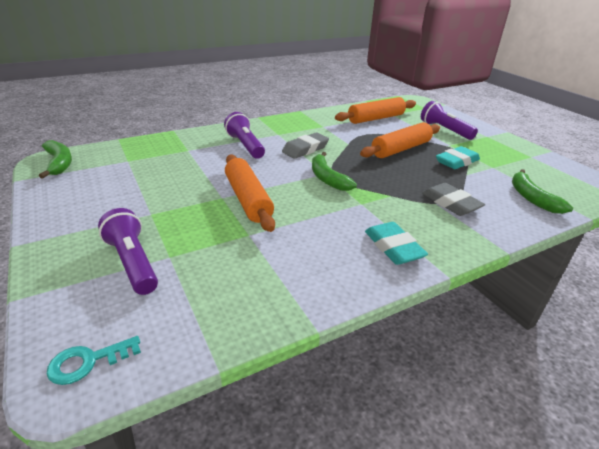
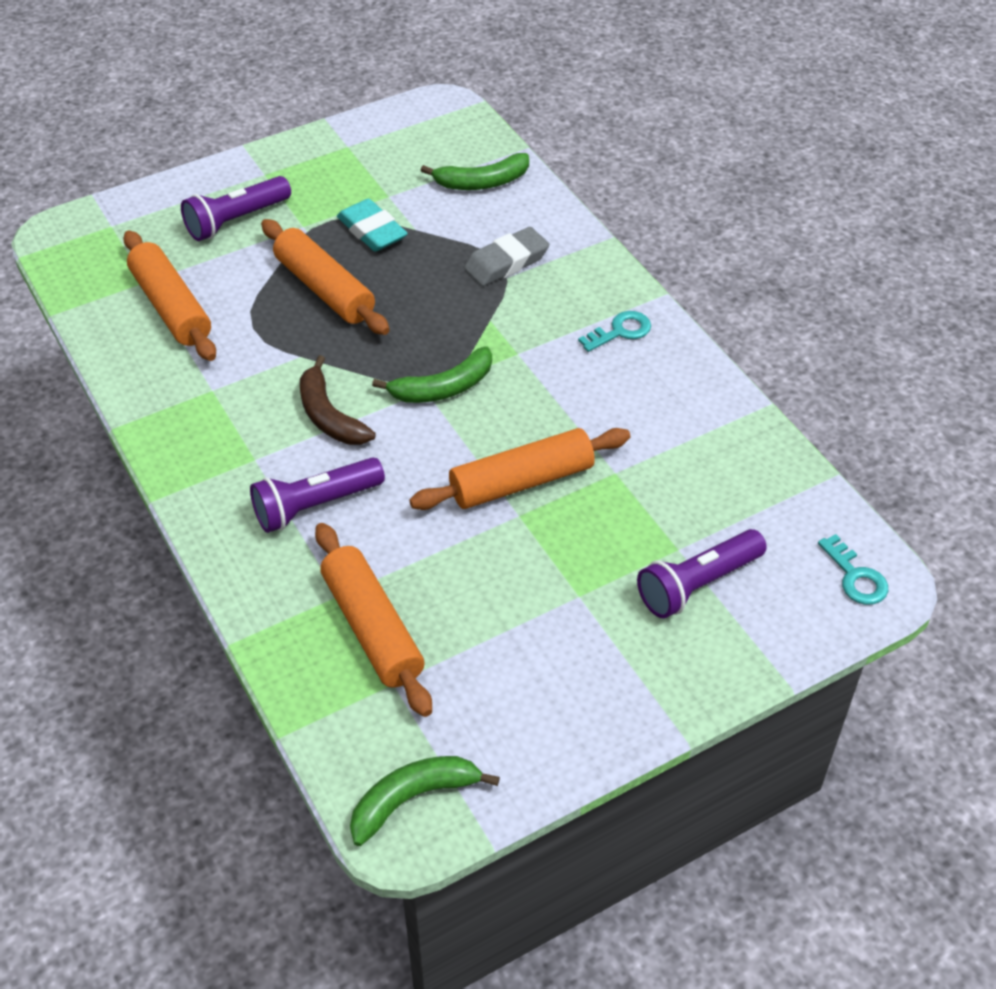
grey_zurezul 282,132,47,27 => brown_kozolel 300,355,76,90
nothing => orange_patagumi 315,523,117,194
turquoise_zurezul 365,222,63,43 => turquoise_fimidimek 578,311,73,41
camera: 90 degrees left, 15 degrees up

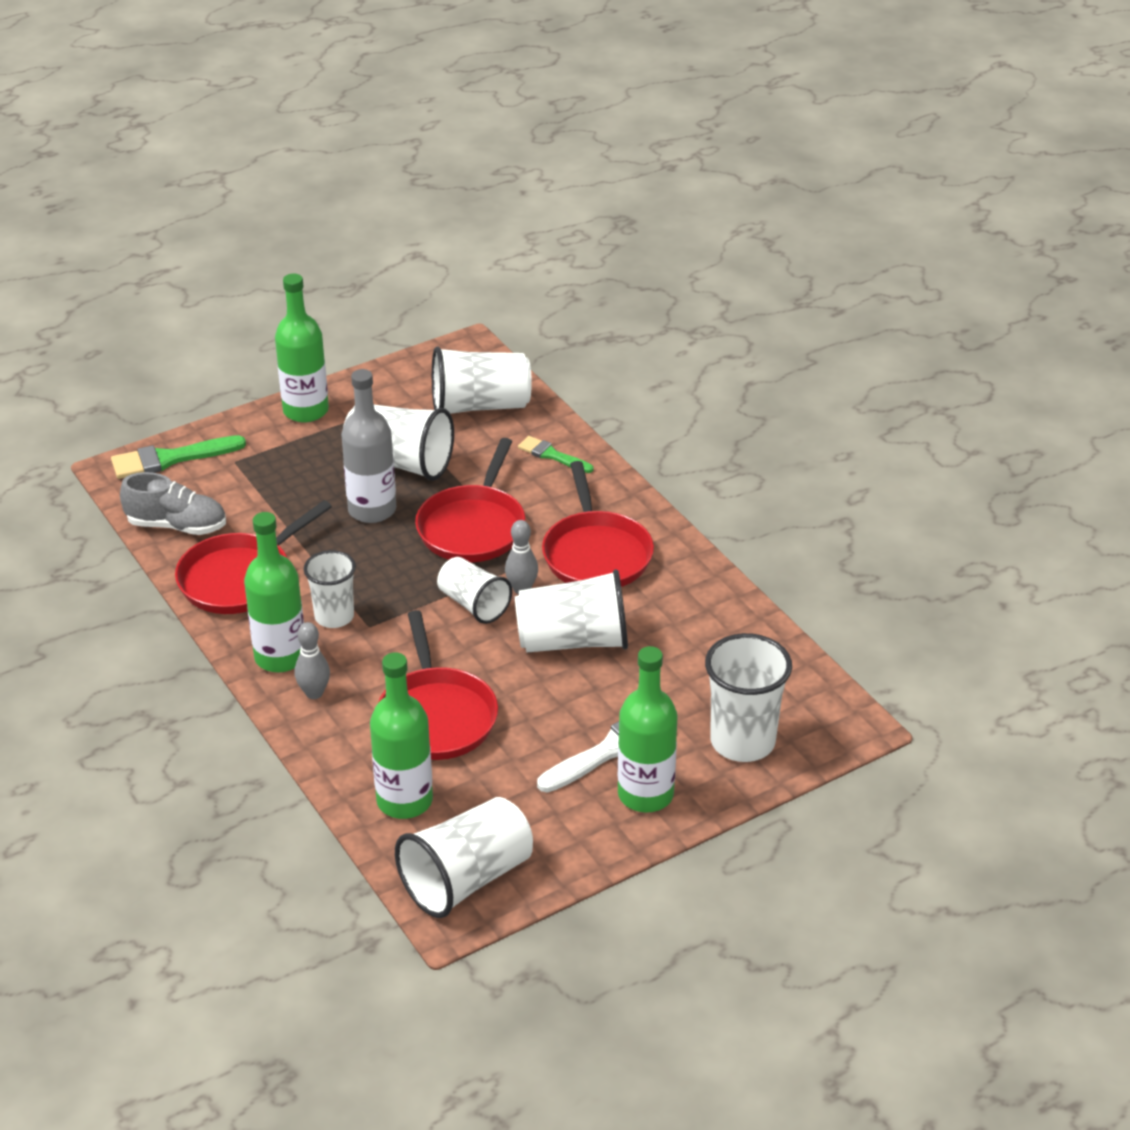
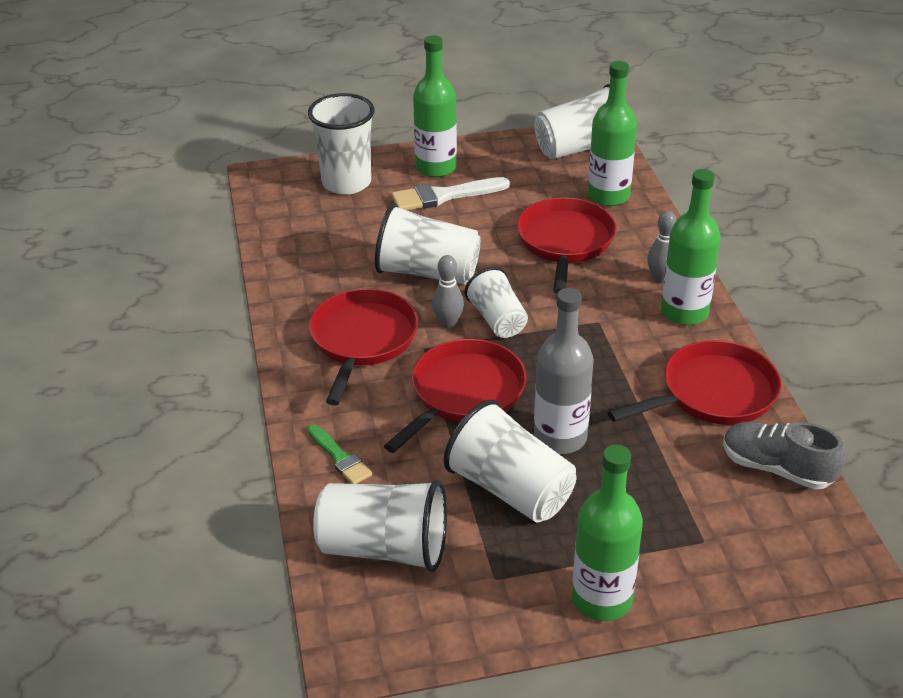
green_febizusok 111,435,135,44 => nothing
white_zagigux 304,550,52,78 => nothing
camera: 160 degrees left, 0 degrees up

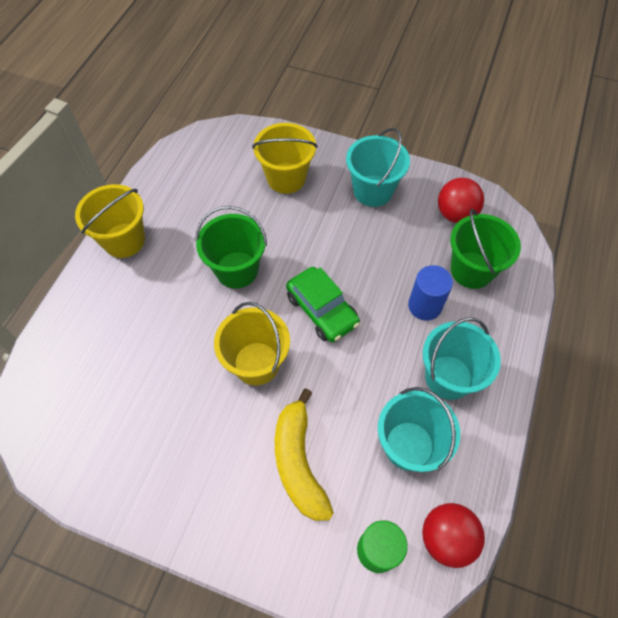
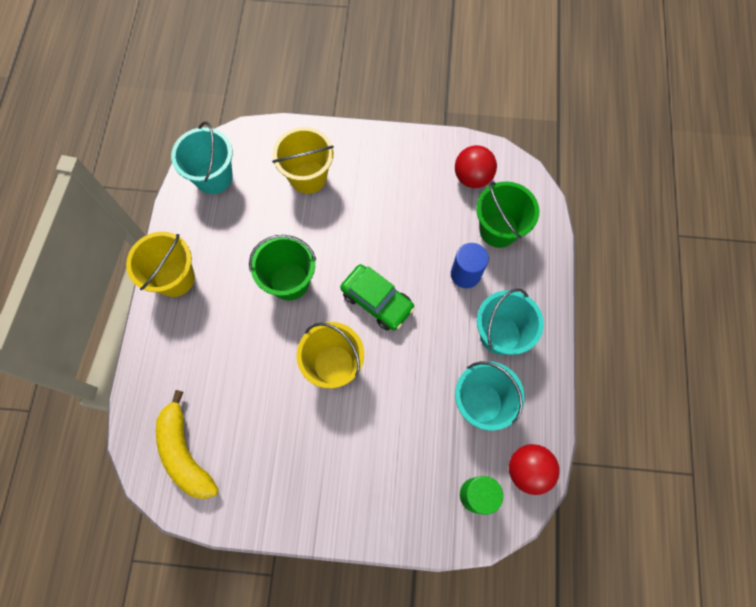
yellow_kozolel 275,388,59,133 => yellow_kozolel 156,390,62,109, shifted
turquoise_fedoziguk 346,128,64,79 => turquoise_fedoziguk 171,121,62,73, shifted
camera: 15 degrees left, 10 degrees up

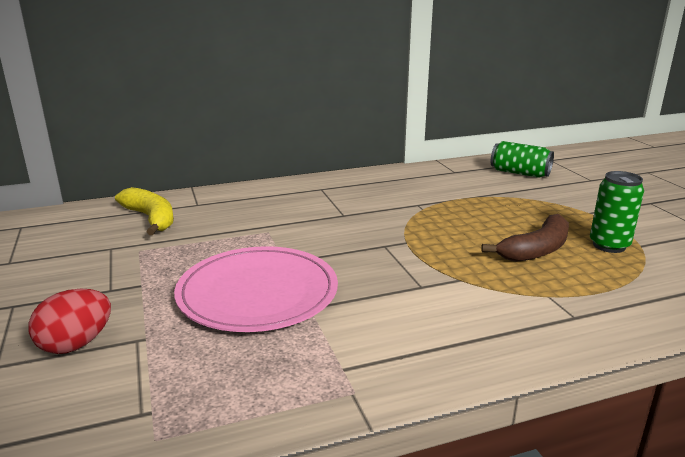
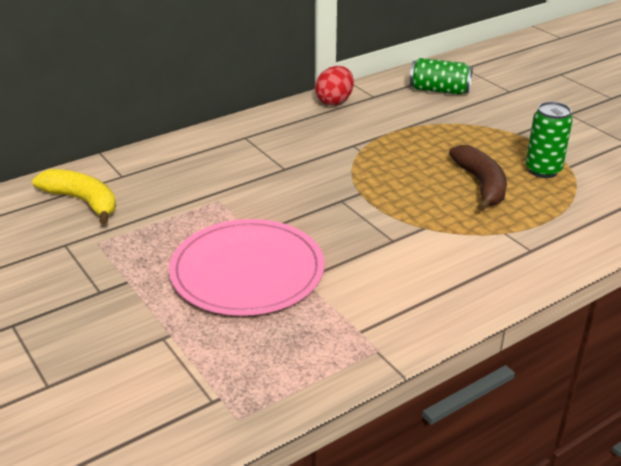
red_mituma 28,289,83,65 => red_mituma 315,66,39,39, shifted
brown_kozolel 481,214,88,48 => brown_kozolel 449,145,58,66, 45 degrees counterclockwise
camera: 15 degrees left, 10 degrees up

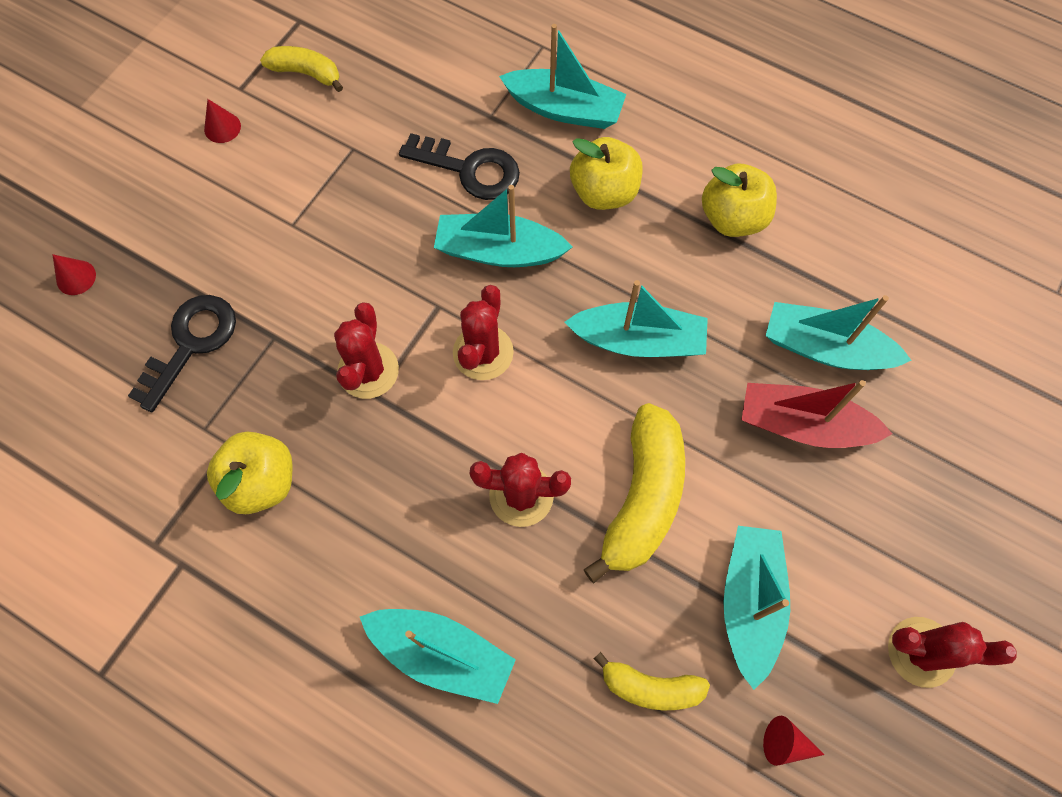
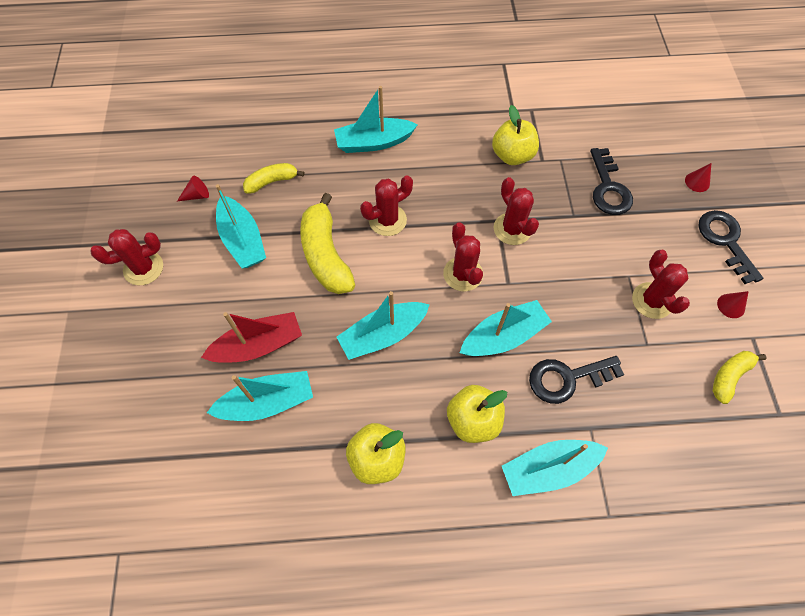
nothing => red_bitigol 632,250,58,69
nothing => black_fimidimek 698,210,65,74
yellow_kozolel 260,46,83,46 => yellow_kozolel 713,351,54,53, 150 degrees clockwise
camera: 145 degrees right, 5 degrees down

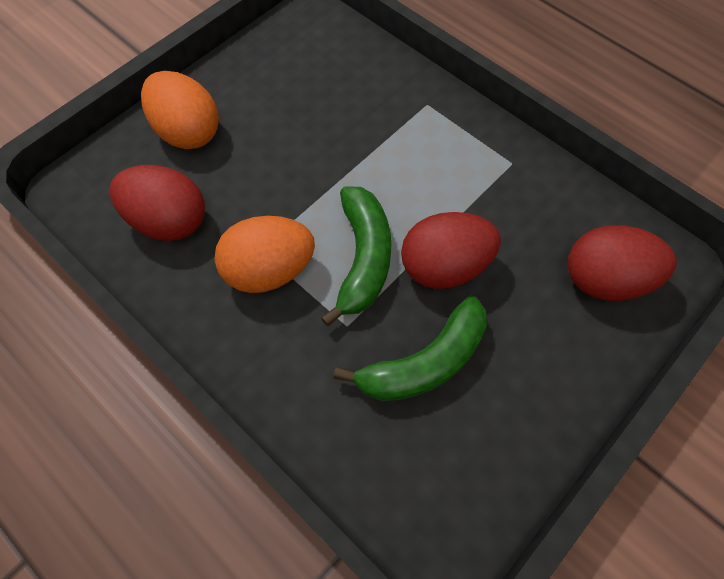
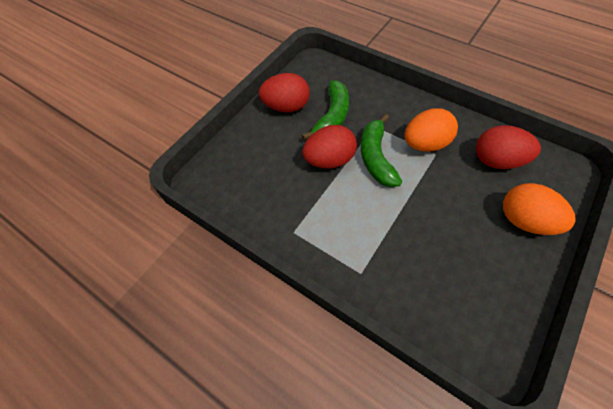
red_mituma 568,225,109,76 => red_mituma 259,73,51,39, shifted
green_kozolel 333,296,154,105 => green_kozolel 302,80,47,60, 150 degrees clockwise
camera: 175 degrees right, 5 degrees down

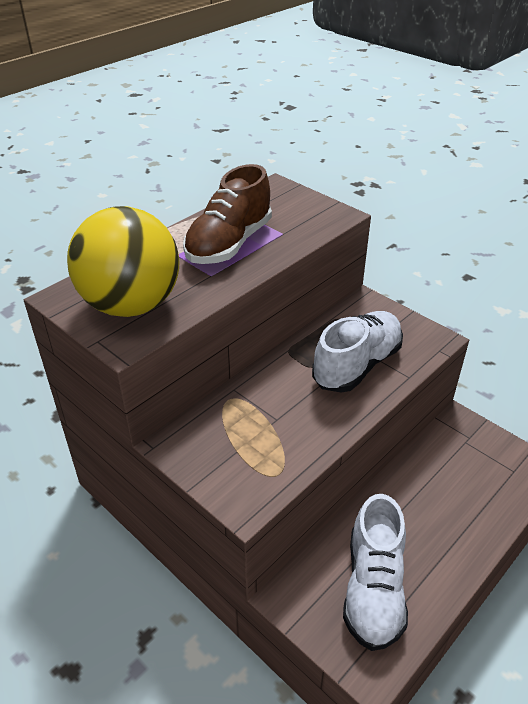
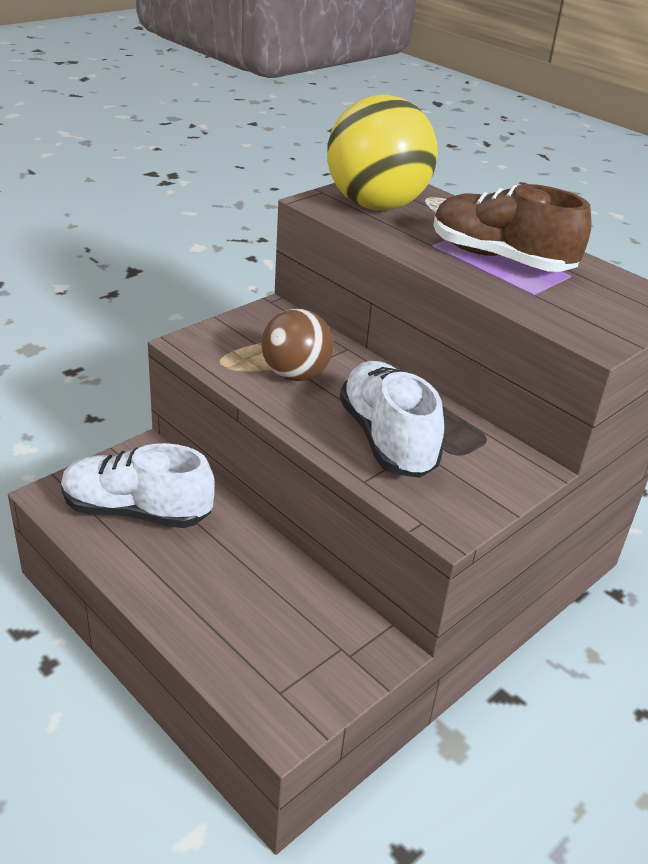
nothing => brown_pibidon 261,309,72,72
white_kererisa 312,311,91,82 => white_kererisa 340,361,104,117, 150 degrees counterclockwise
camera: 90 degrees right, 5 degrees down

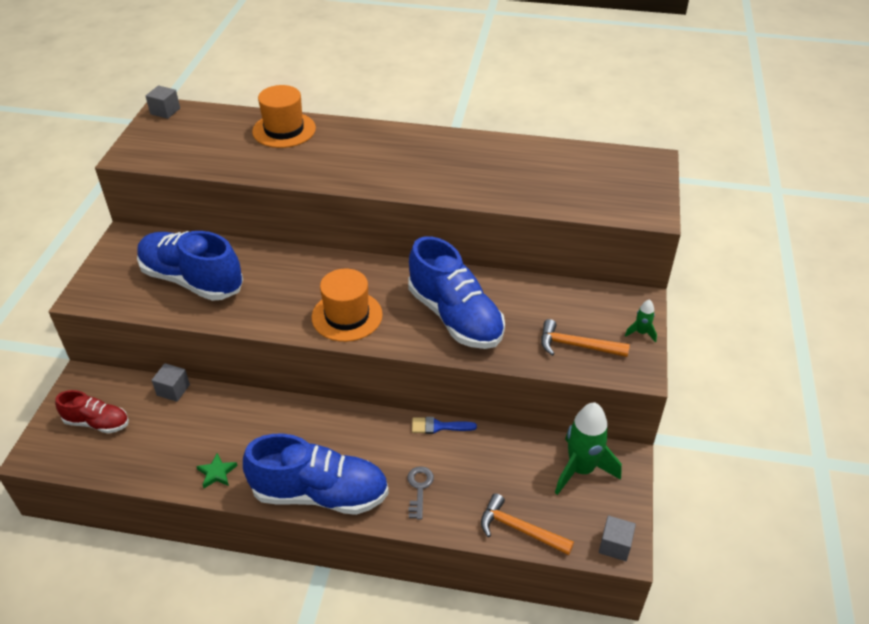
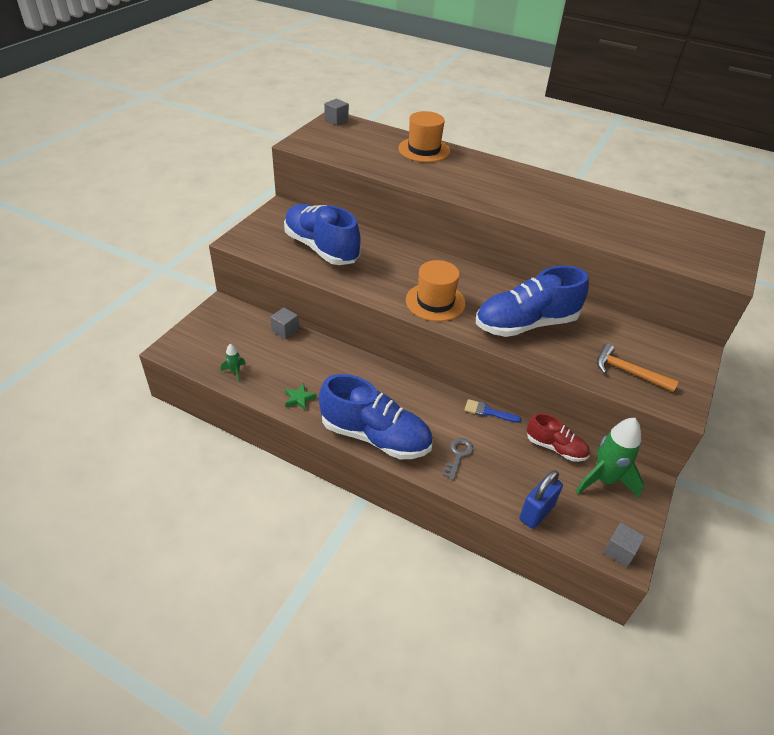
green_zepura 625,299,32,44 => green_zepura 221,343,25,38, shifted
blue_kererisa 408,236,97,113 => blue_kererisa 476,266,113,71, 90 degrees clockwise
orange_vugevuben 481,493,93,62 => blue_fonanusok 519,470,44,59
red_kererisa 55,390,74,44 => red_kererisa 527,413,63,49, shifted
camera: 15 degrees right, 0 degrees up

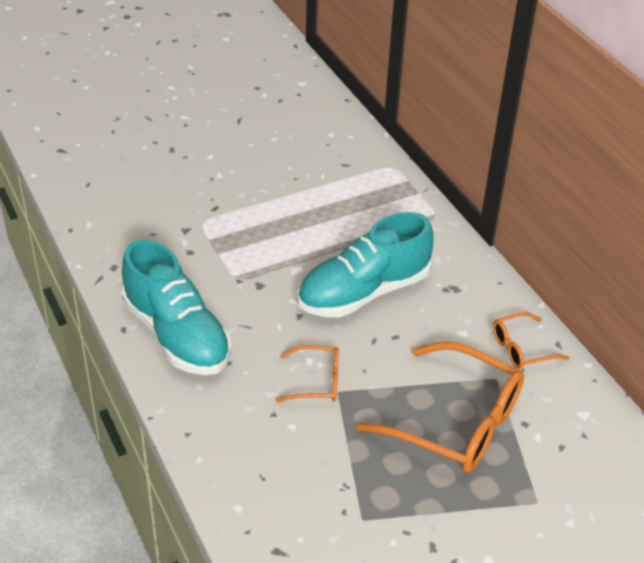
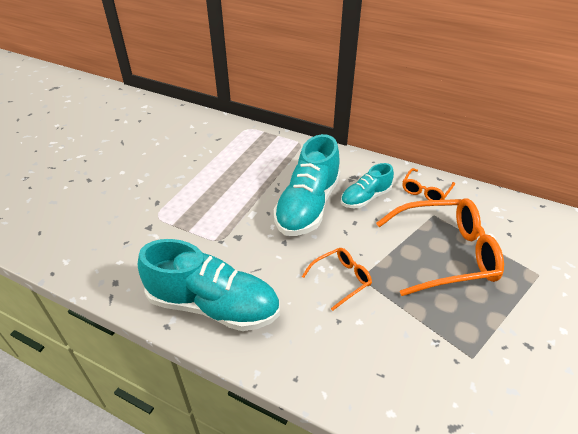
nothing => turquoise_kererisa 341,163,53,45
camera: 35 degrees left, 0 degrees up

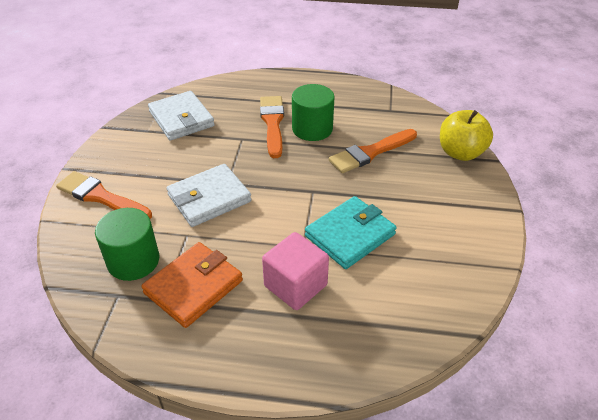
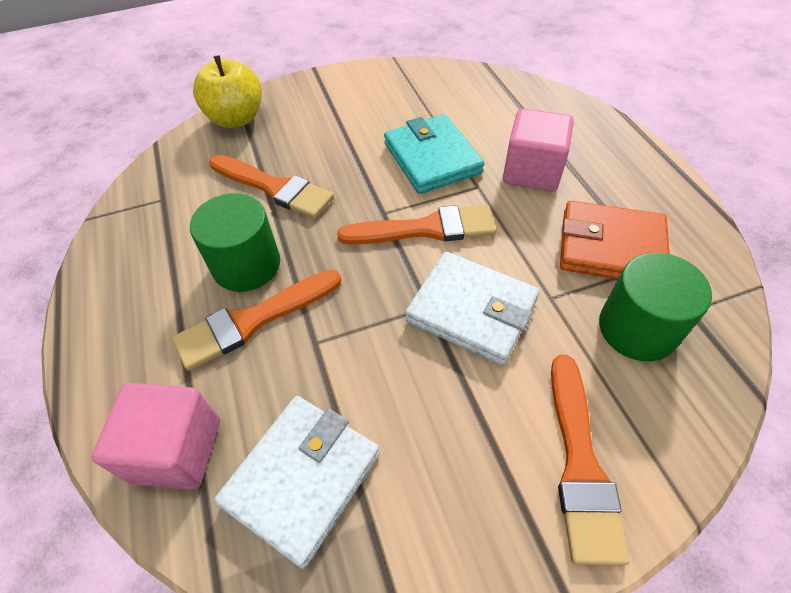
nothing => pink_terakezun 92,383,128,107
nothing => orange_febizusok 337,205,159,39
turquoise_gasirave 305,196,92,73 => turquoise_gasirave 384,114,101,80, 45 degrees clockwise
camera: 115 degrees left, 10 degrees up

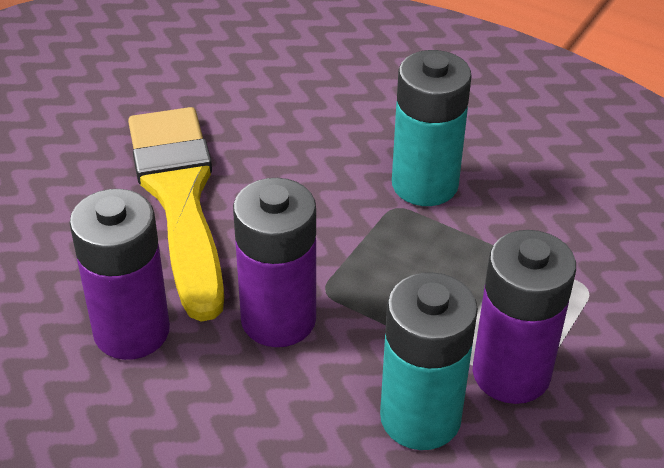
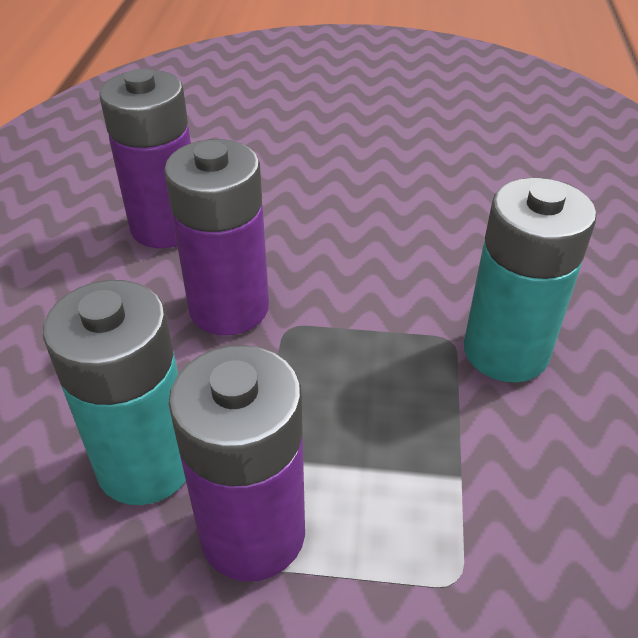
yellow_febizusok 128,107,96,214 => nothing
camera: 65 degrees right, 0 degrees up

